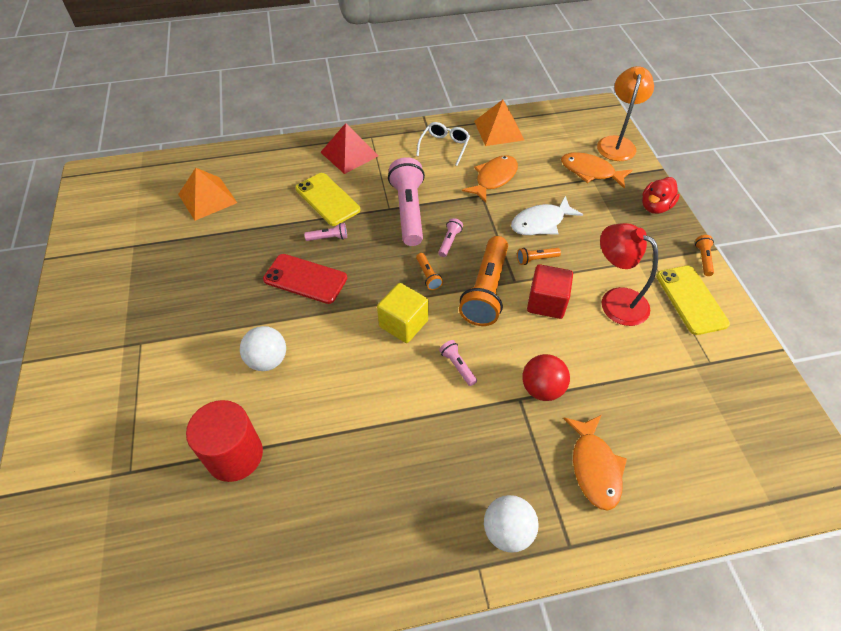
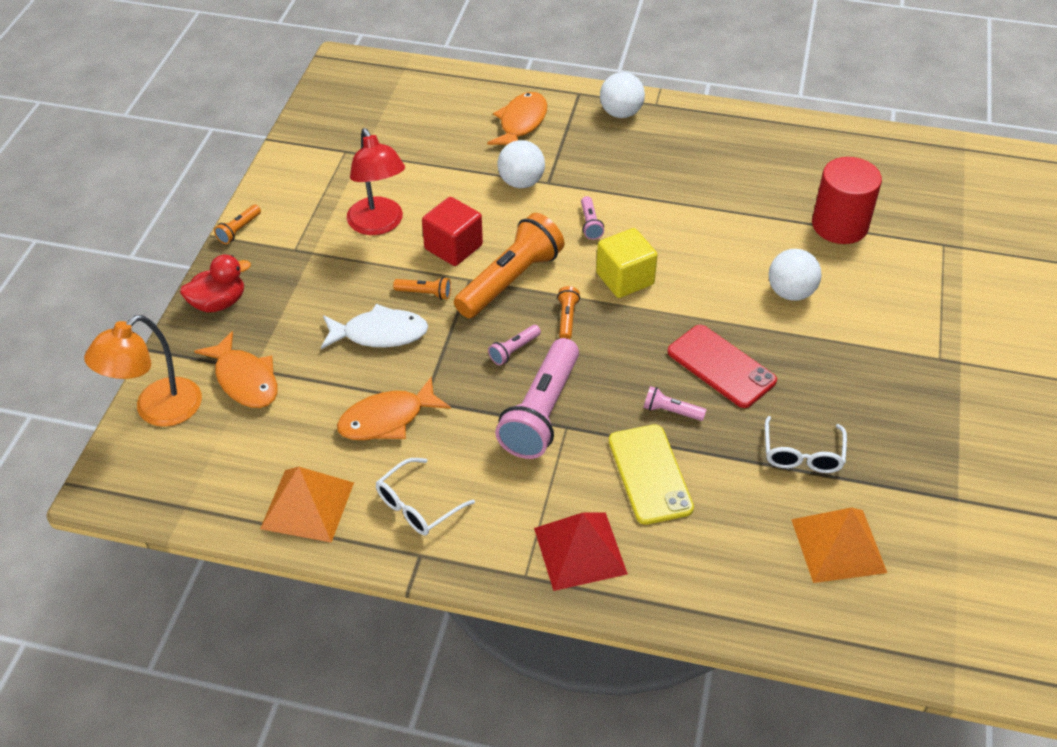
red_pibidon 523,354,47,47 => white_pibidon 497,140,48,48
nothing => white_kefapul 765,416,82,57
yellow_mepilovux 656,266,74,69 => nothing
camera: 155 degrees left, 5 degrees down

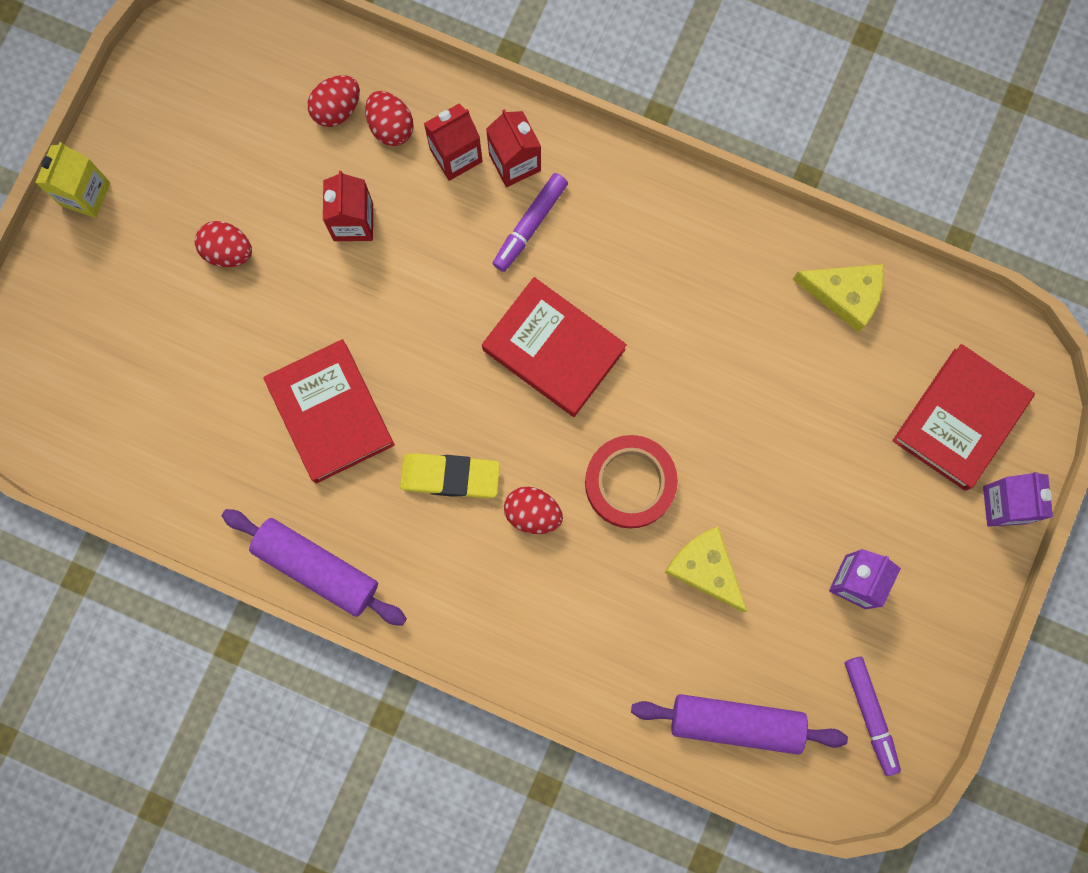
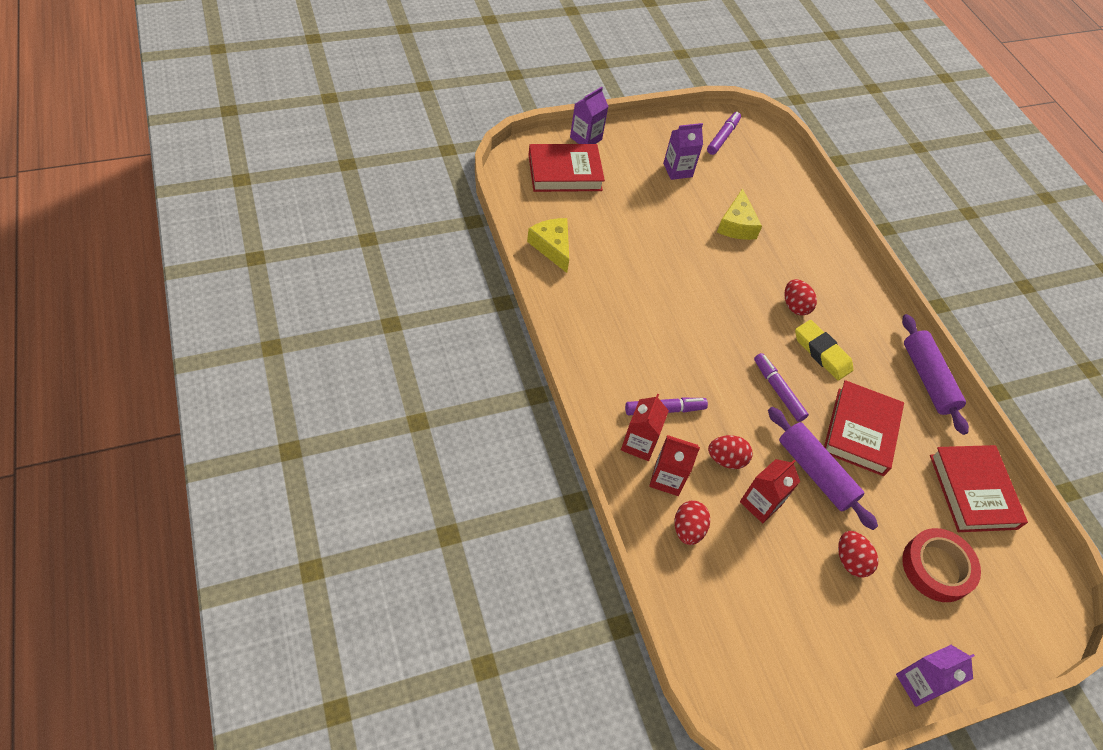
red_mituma 307,75,53,52 => red_mituma 708,435,45,34, shifted
nothing => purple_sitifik 754,353,55,69
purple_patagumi 631,694,217,61 => purple_patagumi 768,407,110,123, shifted
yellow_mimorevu 35,142,75,76 => purple_mimorevu 896,645,79,62
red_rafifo 585,435,93,94 => red_rafifo 902,528,79,74, shifted
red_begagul 482,277,145,140 => red_begagul 930,445,98,87, shifted
camera: 140 degrees left, 25 degrees down

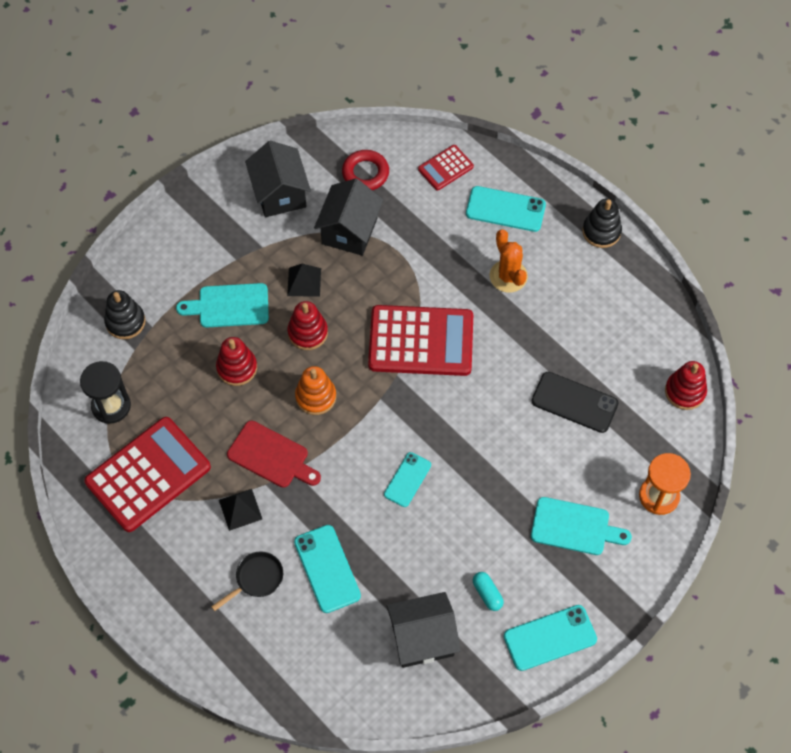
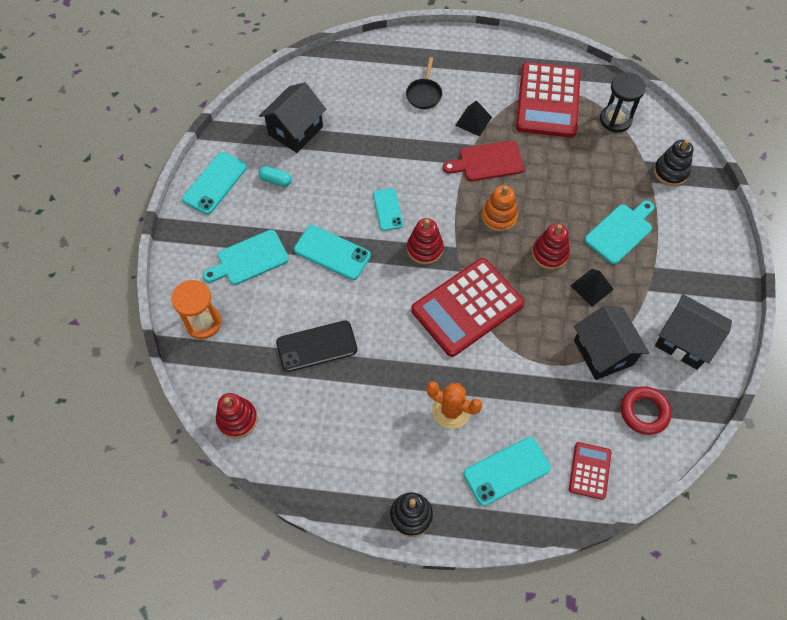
turquoise_mepilovux 294,525,67,88 => turquoise_mepilovux 294,225,77,55, shifted
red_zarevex 216,337,41,49 => red_zarevex 407,218,37,47, shifted
camera: 140 degrees right, 0 degrees up

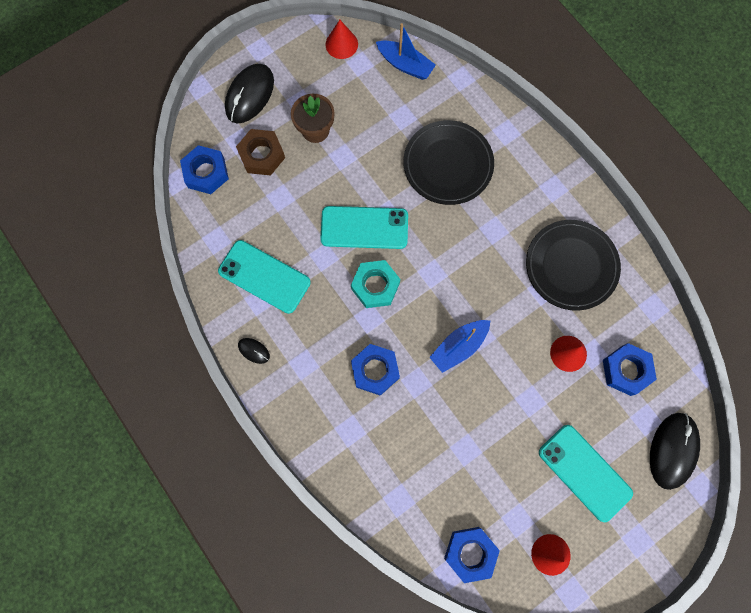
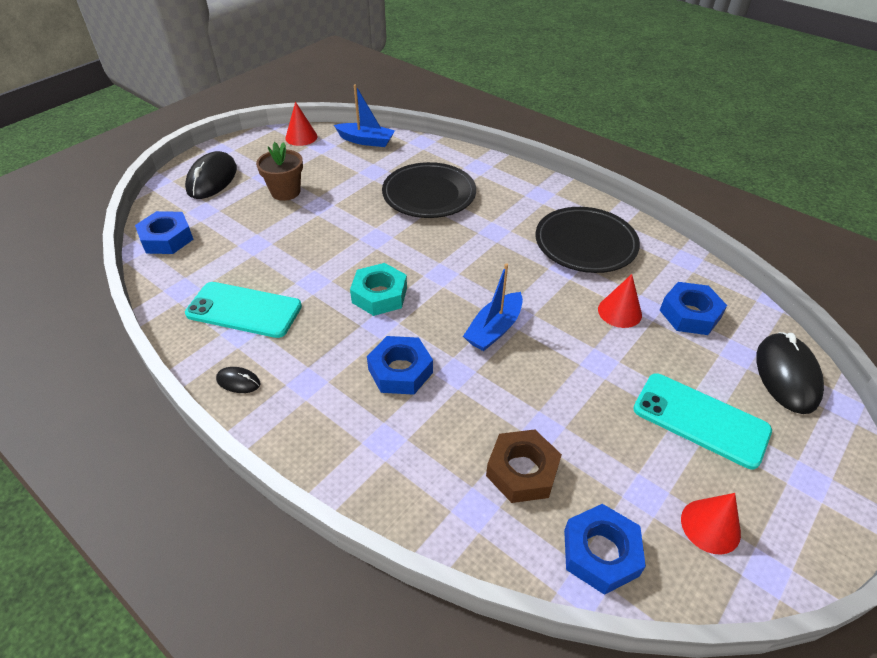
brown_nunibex 236,129,49,47 => brown_nunibex 486,429,76,74, shifted
turquoise_mepilovux 320,206,88,43 => nothing
camera: 15 degrees left, 30 degrees down

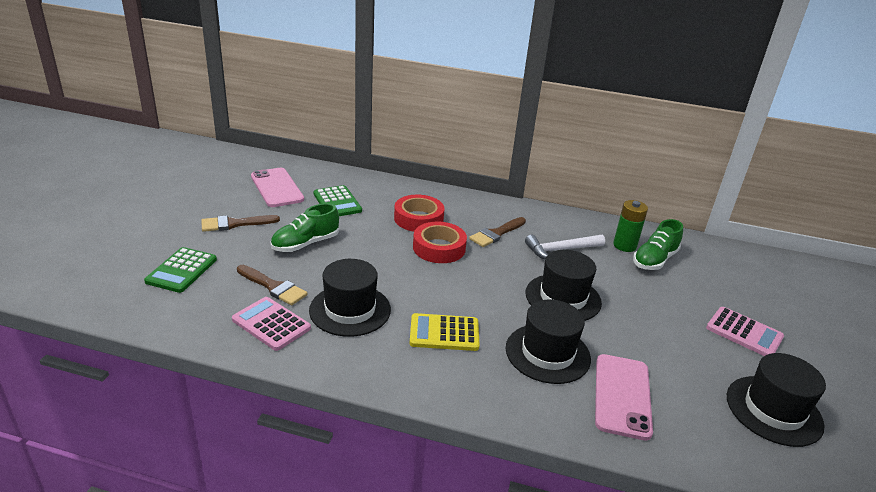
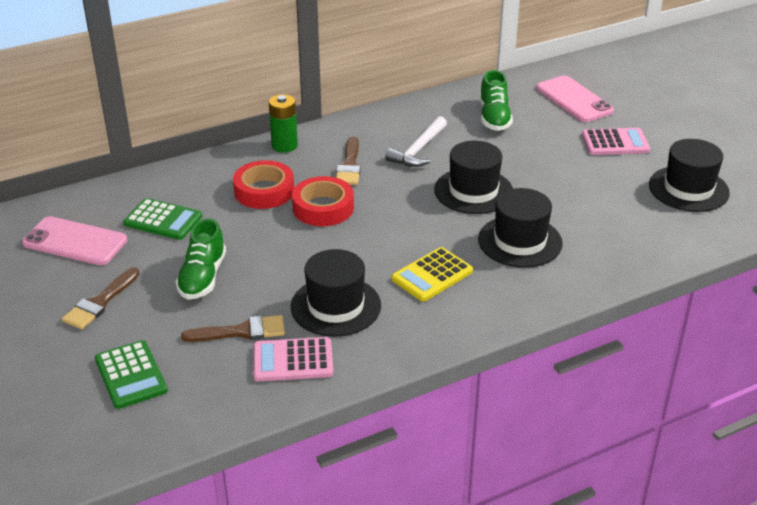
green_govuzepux 613,200,35,52 => green_govuzepux 269,94,29,59, shifted
pink_mepilovux 595,354,58,87 => pink_mepilovux 536,75,78,47, shifted
camera: 40 degrees left, 5 degrees up

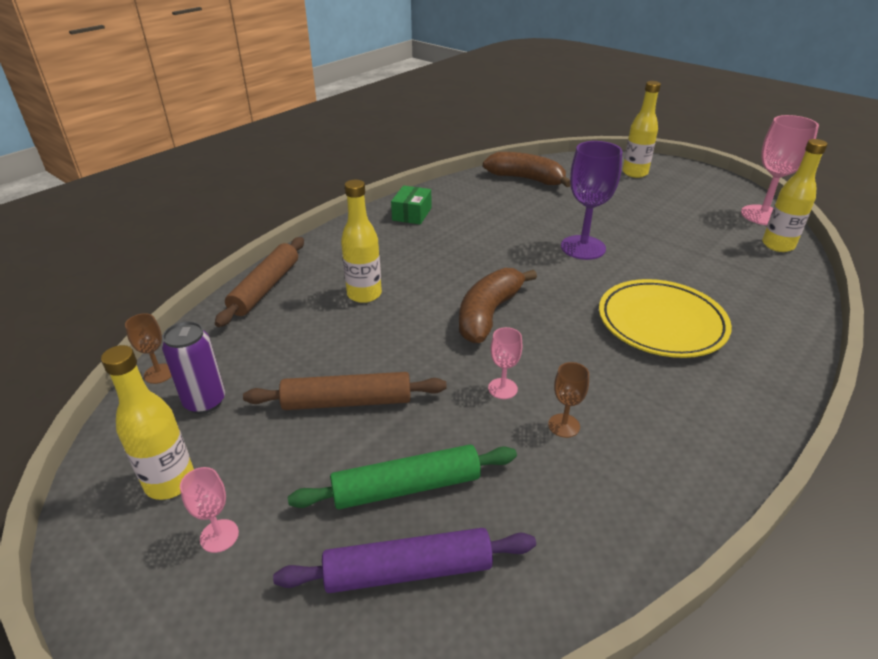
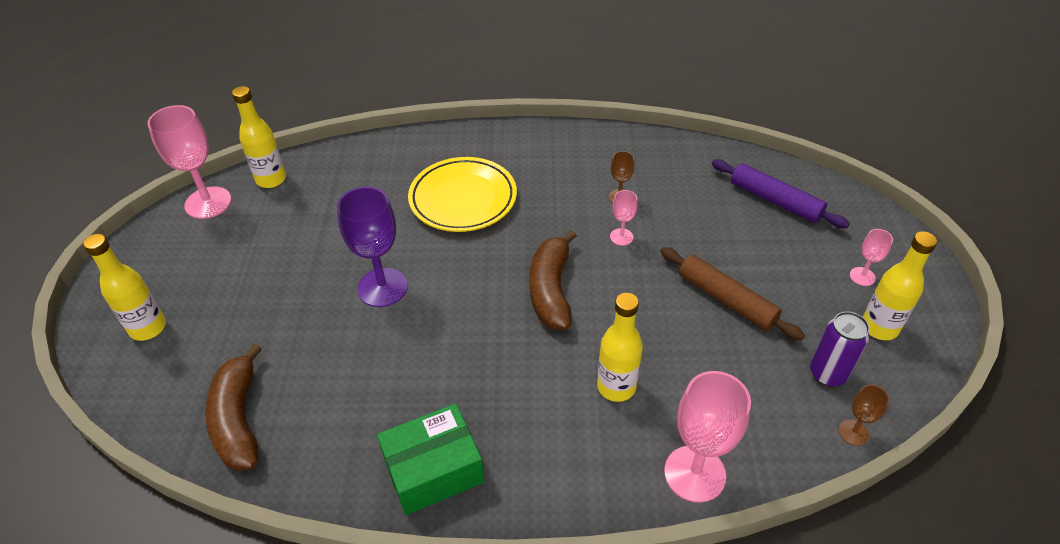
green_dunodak 391,185,40,40 => green_dunodak 377,403,108,112, x1.54
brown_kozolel 459,268,78,75 => brown_kozolel 529,230,48,99, 105 degrees clockwise
brown_patagumi 215,237,89,90 => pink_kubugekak 664,371,87,132
green_patagumi 288,444,229,65 => nothing
camera: 130 degrees left, 10 degrees up

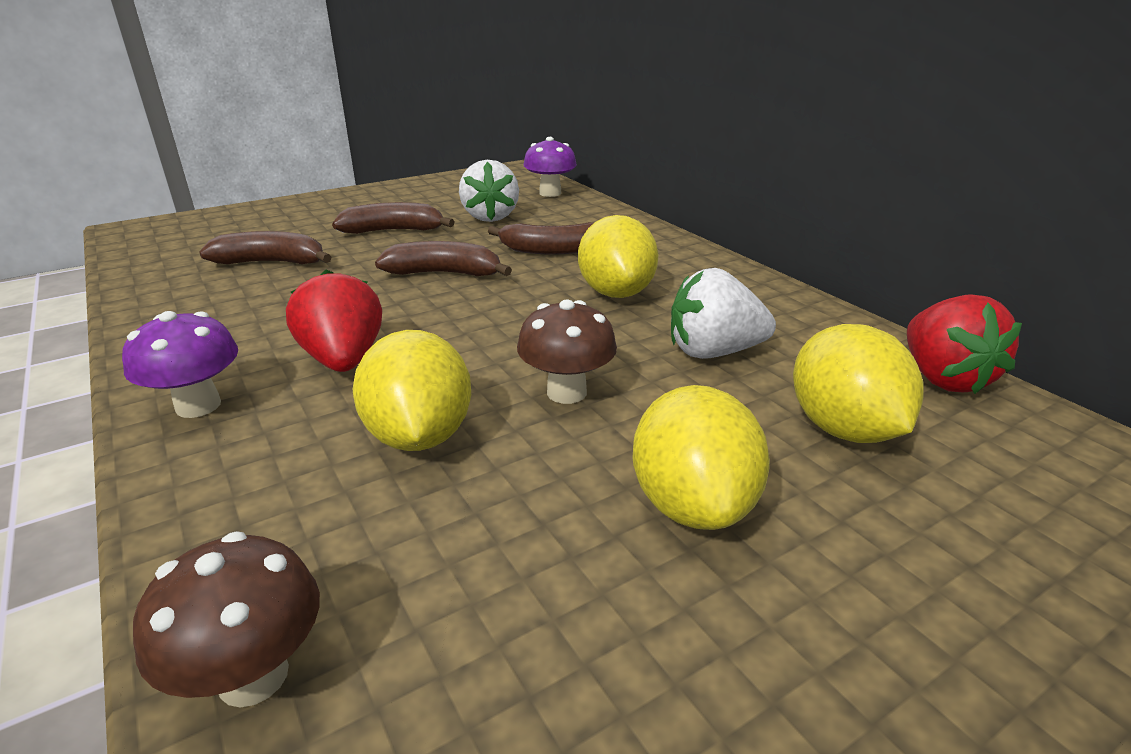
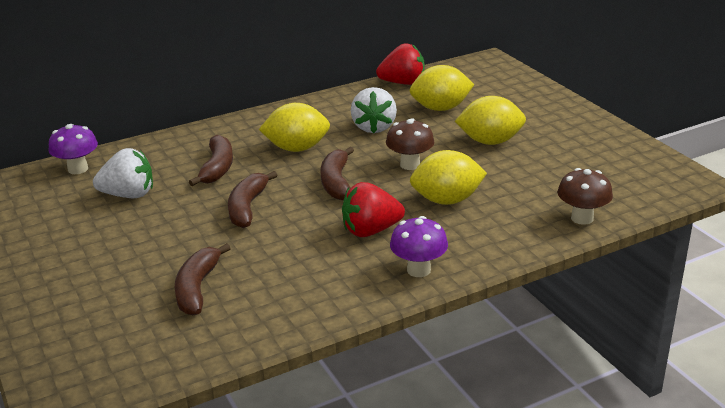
brown_kozolel 332,202,122,32 => brown_kozolel 321,147,33,53, shifted
camera: 85 degrees left, 0 degrees up

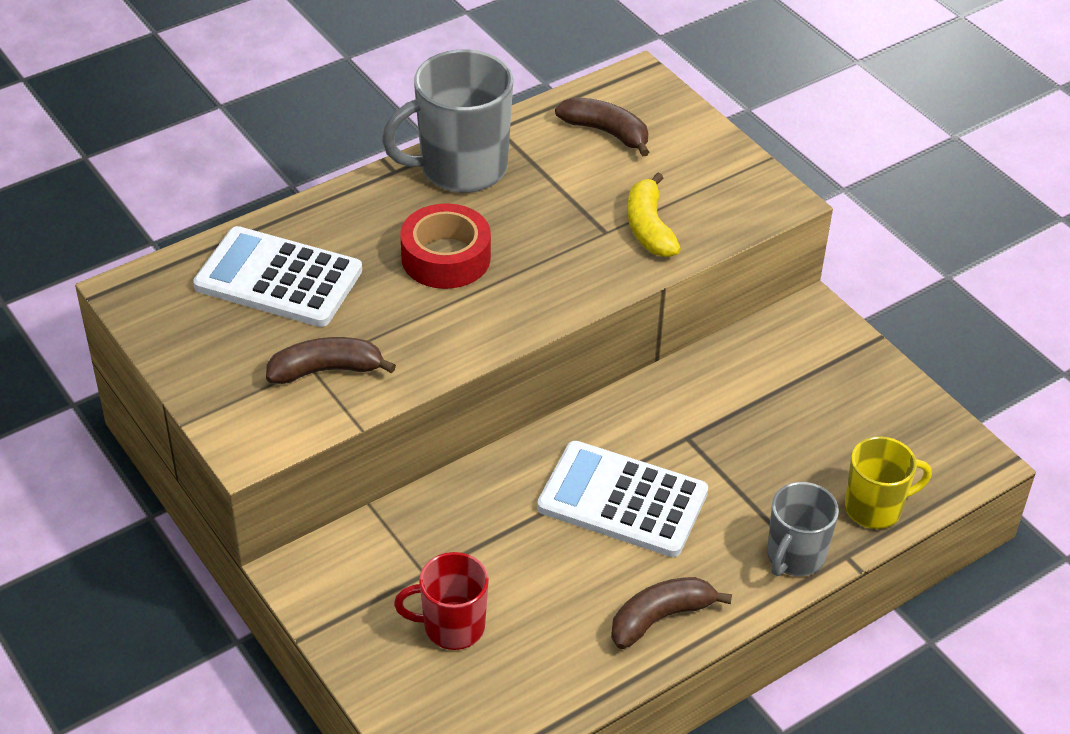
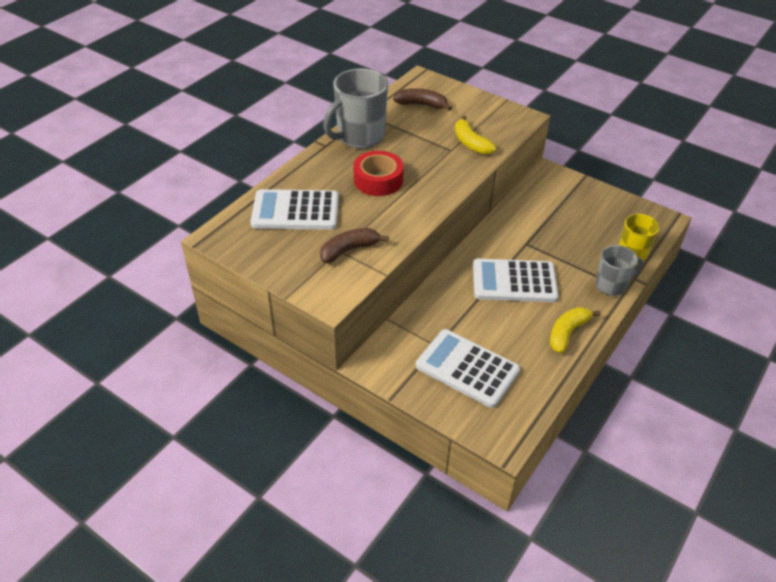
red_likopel 394,552,95,98 => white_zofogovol 416,329,104,79
brown_kozolel 611,577,121,72 => yellow_kozolel 550,307,50,46
grey_likopel 767,482,72,94 => grey_likopel 595,245,48,51, 120 degrees counterclockwise
camera: 20 degrees left, 0 degrees up

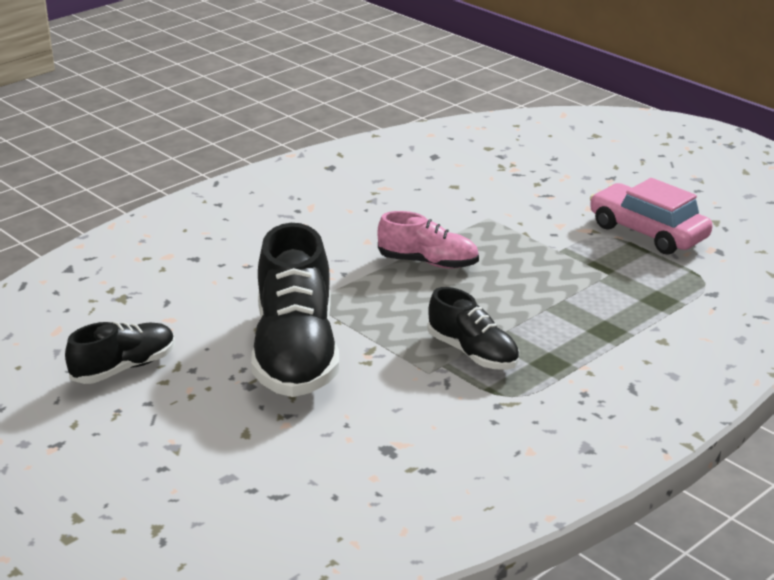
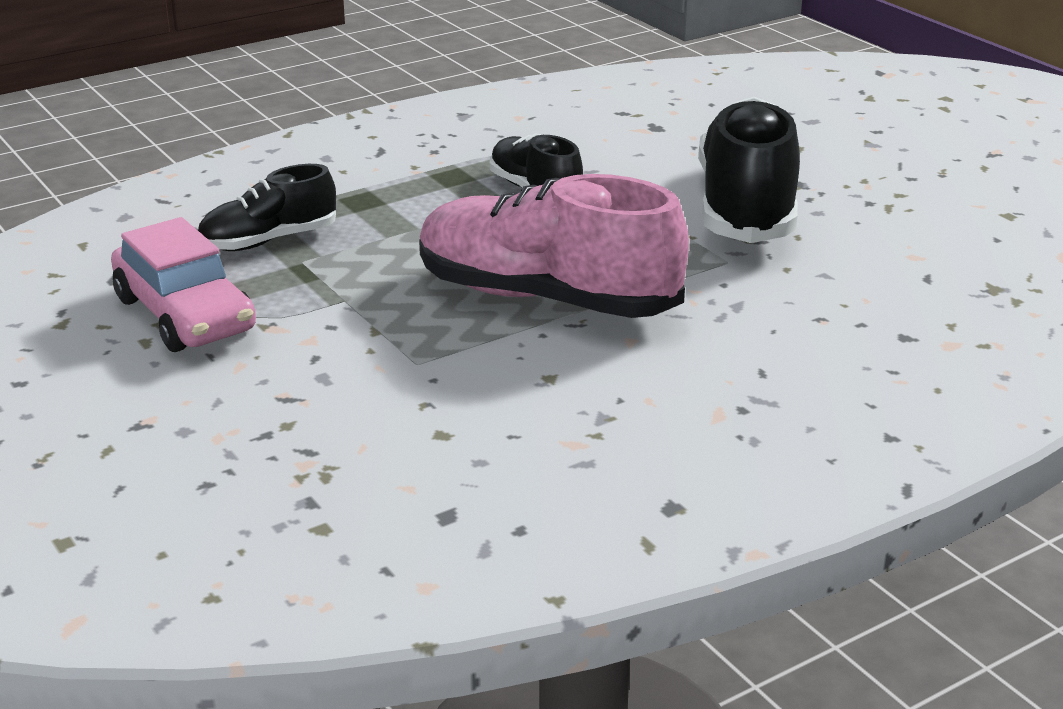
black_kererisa 65,321,110,63 => black_kererisa 198,164,138,87, shifted
pink_kererisa 378,211,101,58 => pink_kererisa 419,174,270,144, x1.83
camera: 170 degrees left, 0 degrees up

